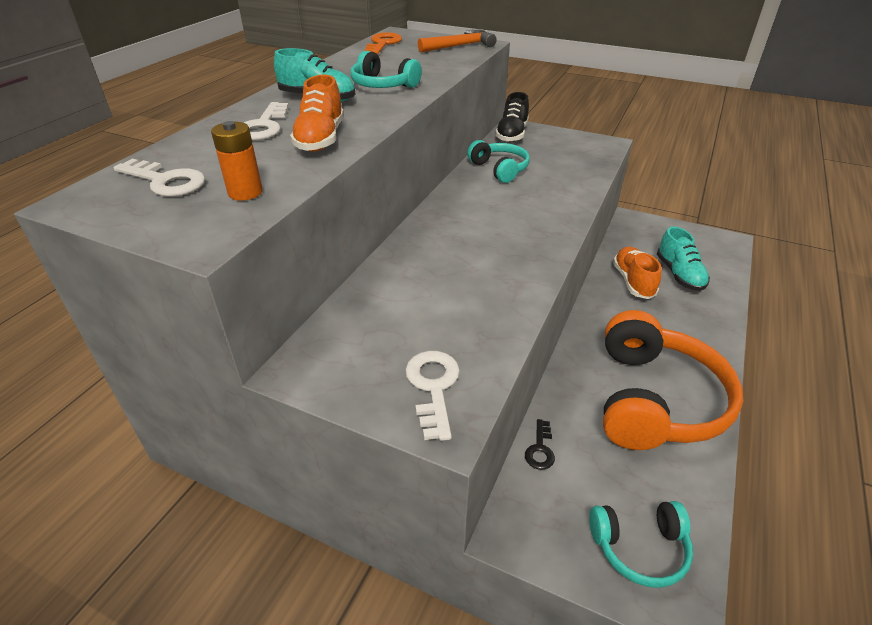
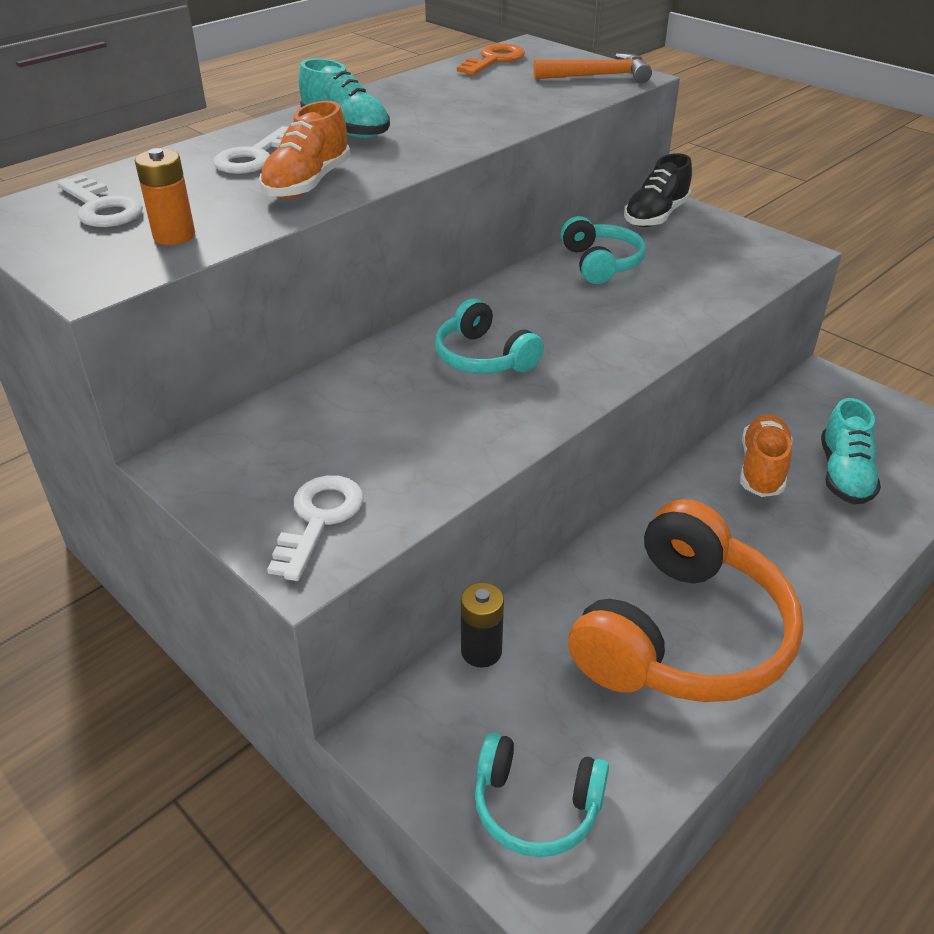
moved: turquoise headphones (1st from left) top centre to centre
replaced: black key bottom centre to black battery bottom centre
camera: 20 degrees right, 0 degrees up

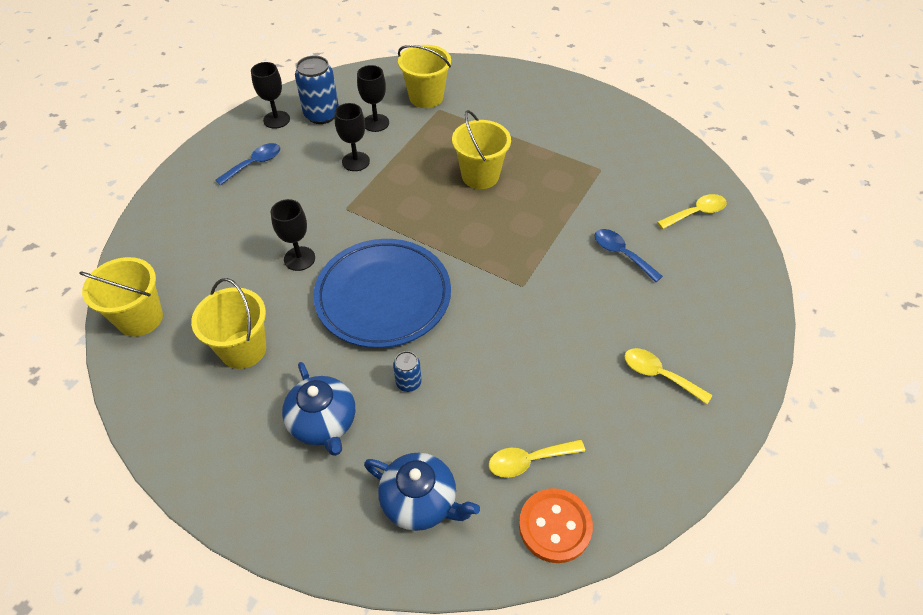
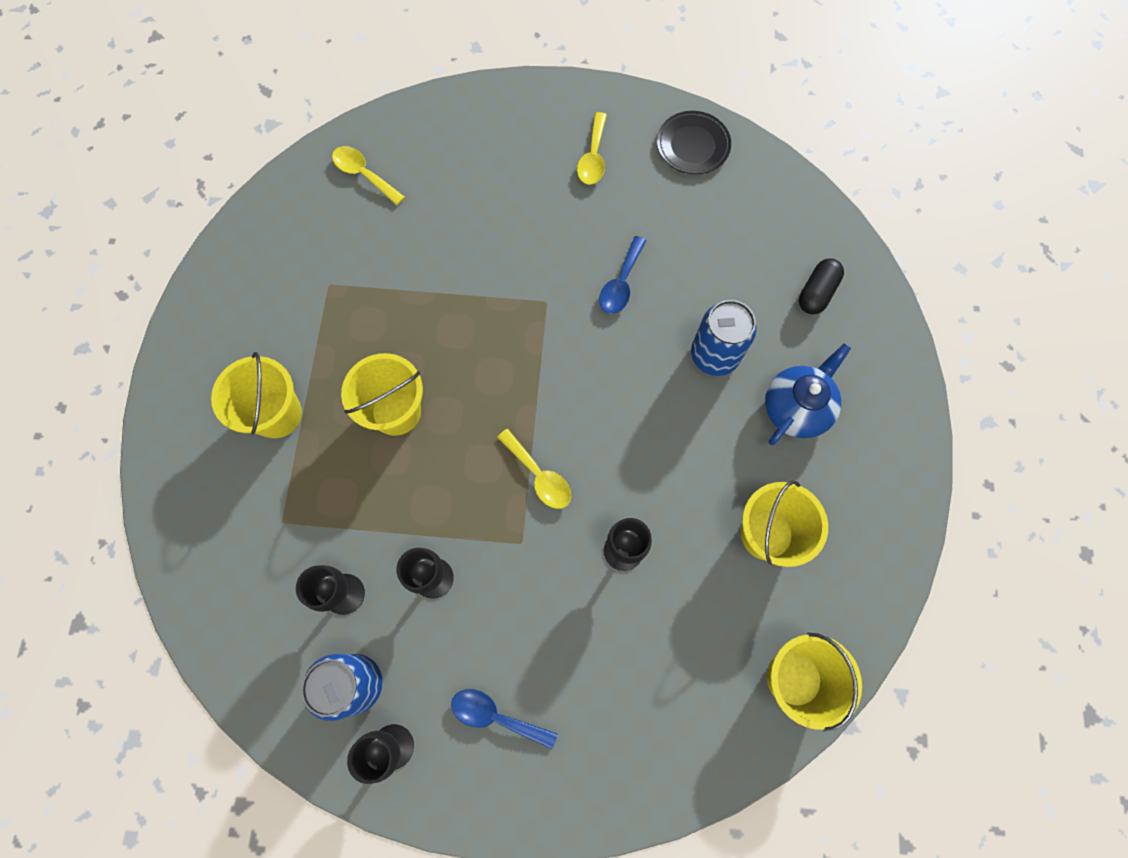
removed: blue plate centre; orange button bottom centre
added: black plate top centre
moved: yellow bucket (3rd from left in the first image) top centre to yellow bucket (1st from left) middle left; yellow spoon (1st from left in the first image) bottom centre to yellow spoon (2nd from left) centre; blue spoon (2nd from left) middle right to top centre
replaced: blue teapot (2nd from left) bottom centre to black capsule middle right
resized: blue can (2nd from left) centre = centre x1.88
camera: 115 degrees left, 20 degrees up

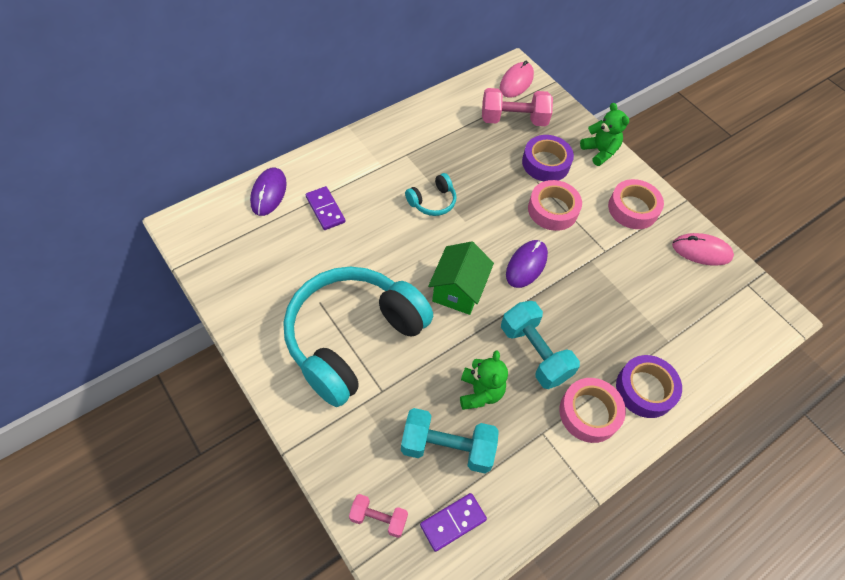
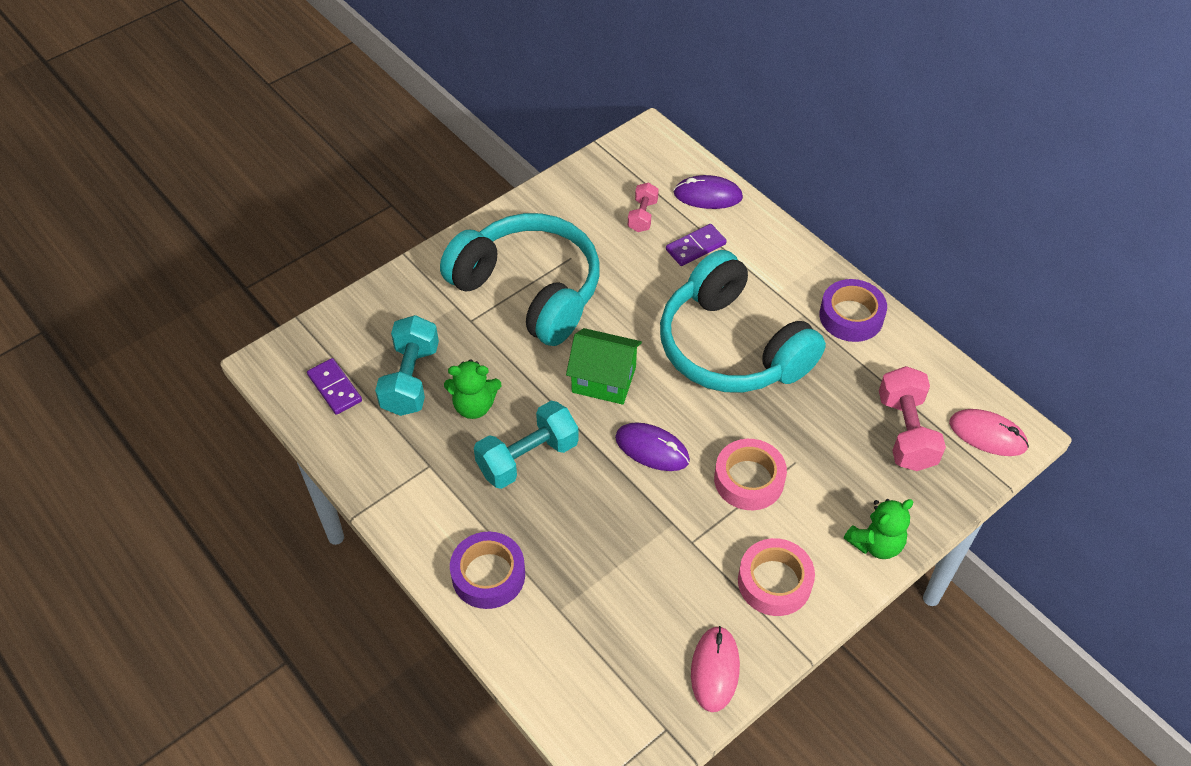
removed: pink tape (2nd from left) bottom right
moved: pink dumbbell (1st from left) bottom centre to top centre; purple tape (1st from left in the first image) top centre to purple tape (2nd from left) middle right
resized: turquoise headphones (2nd from left) centre = centre x2.48
camera: 90 degrees right, 5 degrees down

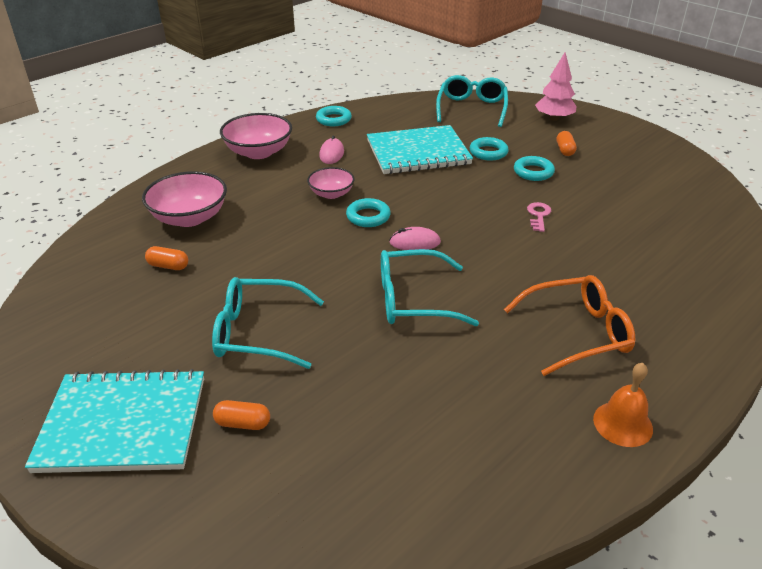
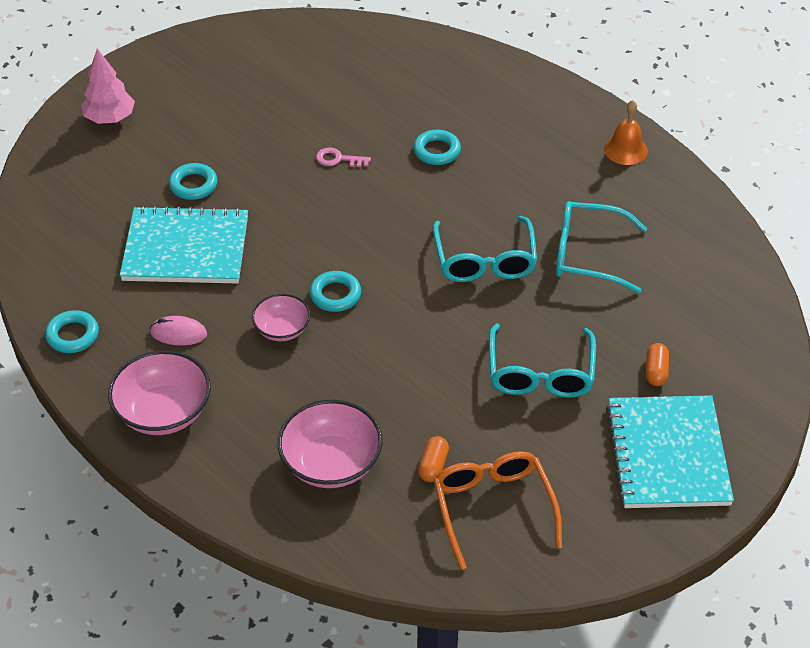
removed: pink mouse (2nd from left) centre; orange capsule (3rd from left) top right
moved: turquoise ring (4th from left) top right to top centre; orange glasses middle right to bottom centre; turquoise glasses (3rd from left) top centre to middle right
turned: turquoise notebook (2nd from left in the first image) top centre = middle left 75 degrees counterclockwise
camera: 90 degrees left, 10 degrees up

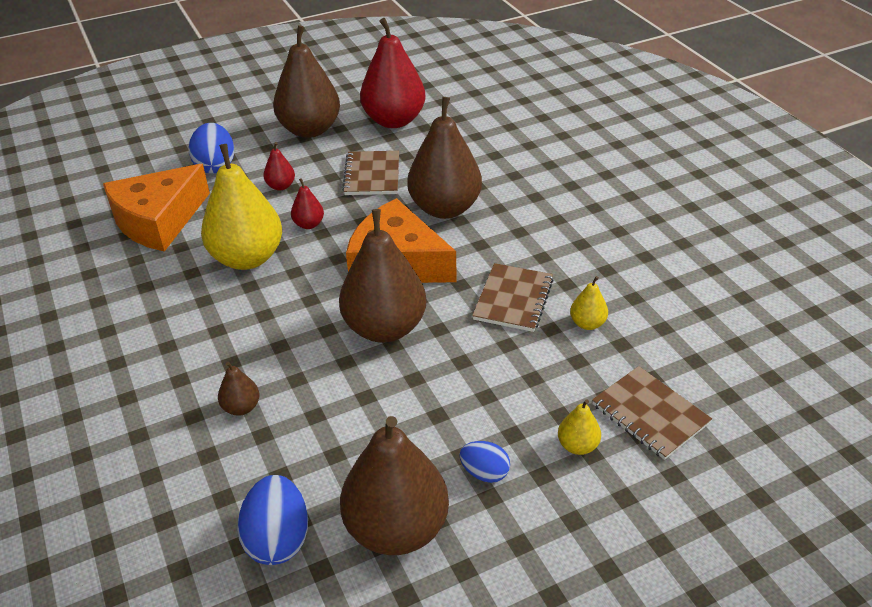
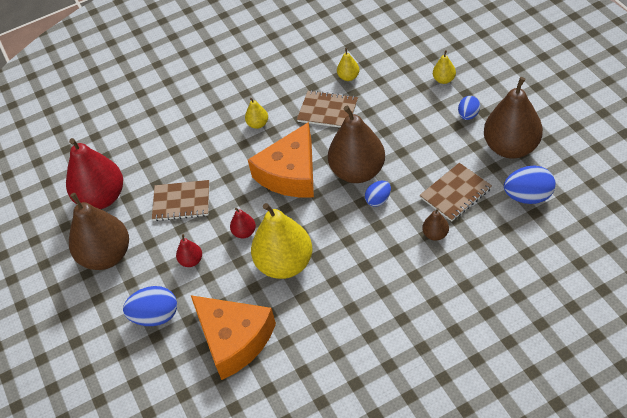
removed: brown pear (5th from left) top centre
added: yellow pear (1st from left) top centre; blue egg (2nd from left) centre
moved: brown notebook (3rd from left) bottom right to middle right
camera: 85 degrees left, 10 degrees up

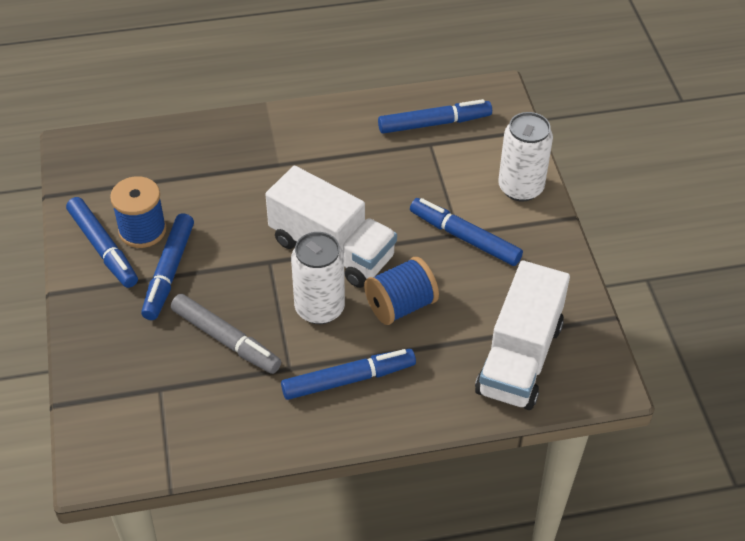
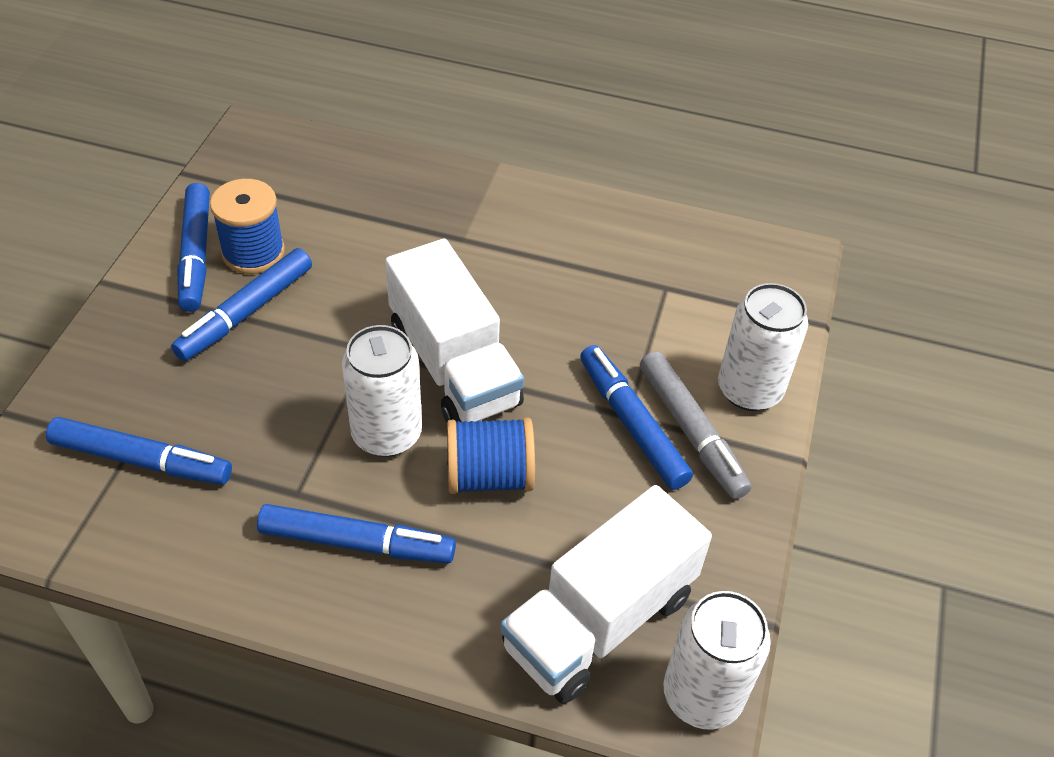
added: white can (2nd from left) bottom right
moved: blue marker (4th from left in the first image) top centre to blue marker (1st from left) middle left; grey marker middle left to centre
camera: 25 degrees right, 0 degrees up

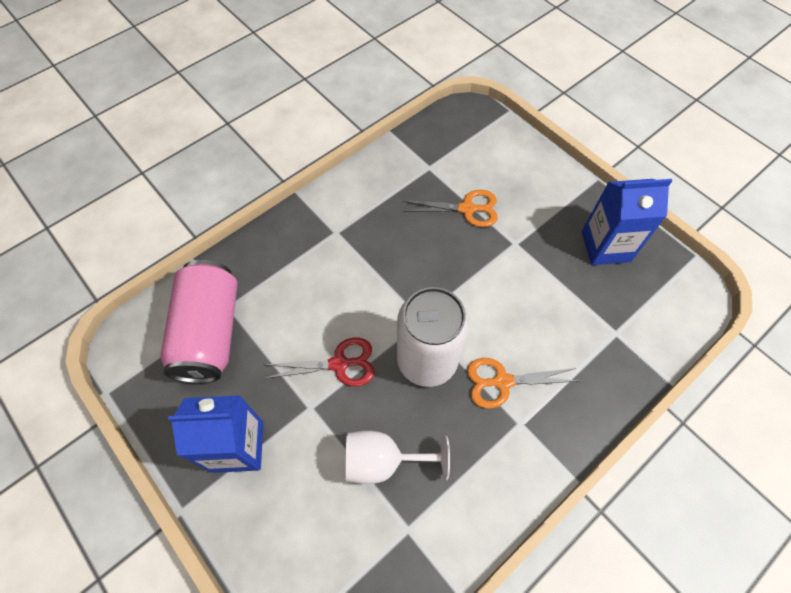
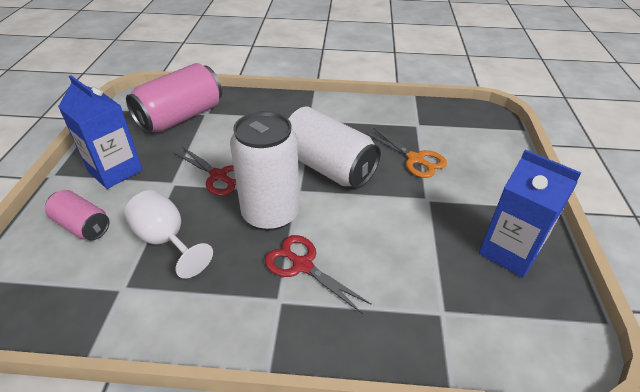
added: pink can (1st from left) middle left; white can (2nd from left) centre
recoloured: orange scissors (2nd from left) centre to red scissors (2nd from left) bottom centre
camera: 45 degrees right, 20 degrees down

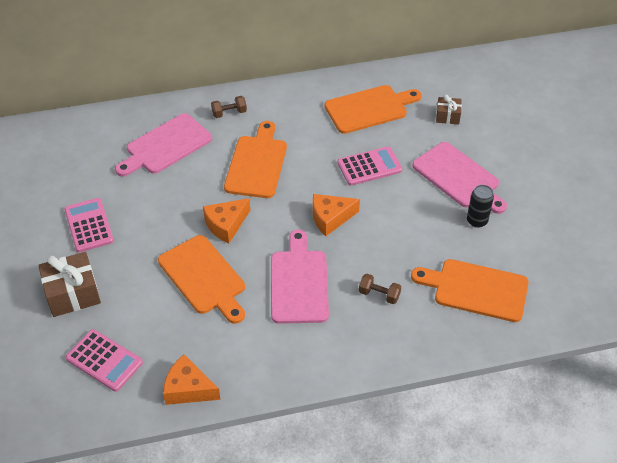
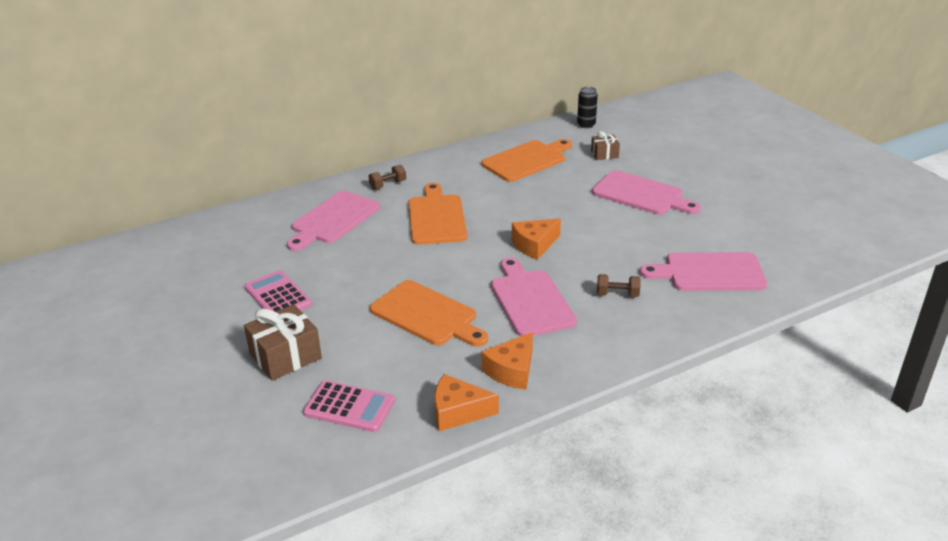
removed: pink calculator (3rd from left) centre
moved: orange cheese (2nd from left) centre to bottom centre; black can middle right to top centre
recoloured: orange cutting board (4th from left) middle right to pink cutting board (4th from left) middle right
camera: 15 degrees left, 15 degrees down

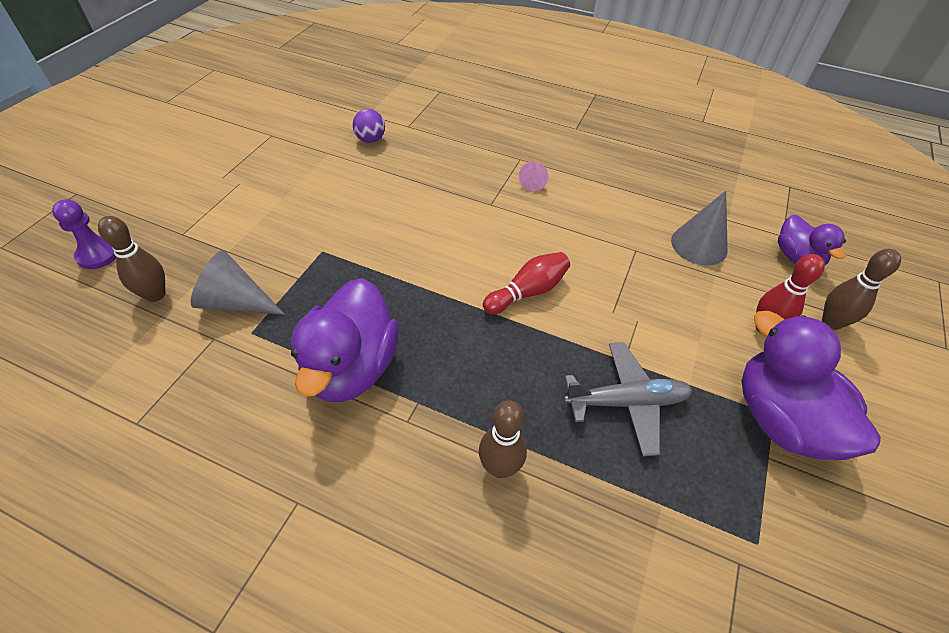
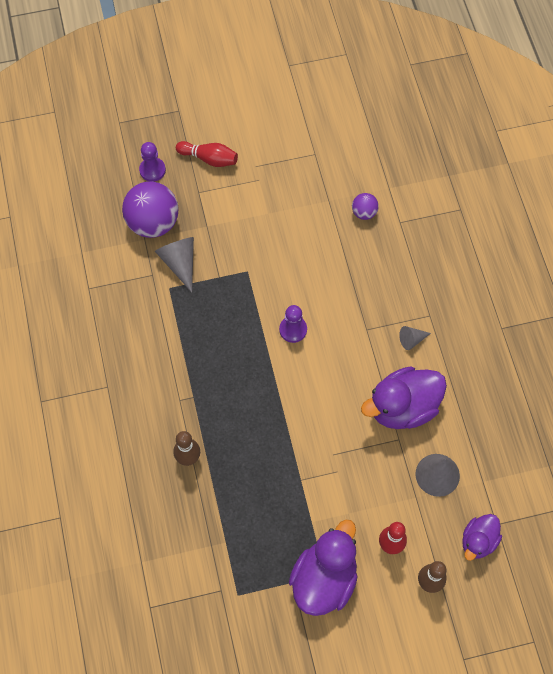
removed: grey plane centre
added: purple pawn (2nd from left) centre
moved: red bowling pin (1st from left) centre to top centre; purple duck (1st from left in the first image) centre to purple duck (2nd from left) middle right
replaced: brown bowling pin (1st from left) middle left to purple ball (1st from left) top left
recoloured: pink cone top centre to grey cone (2nd from left) middle right
camera: 55 degrees right, 15 degrees up

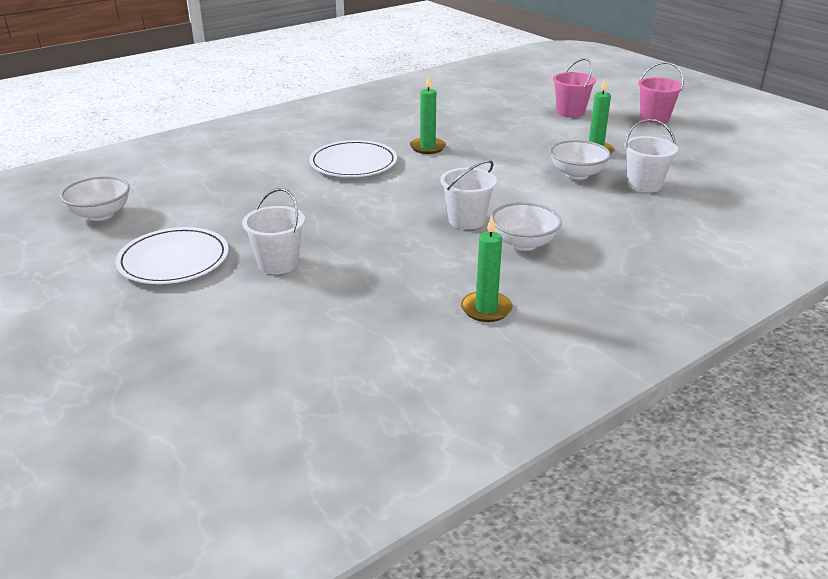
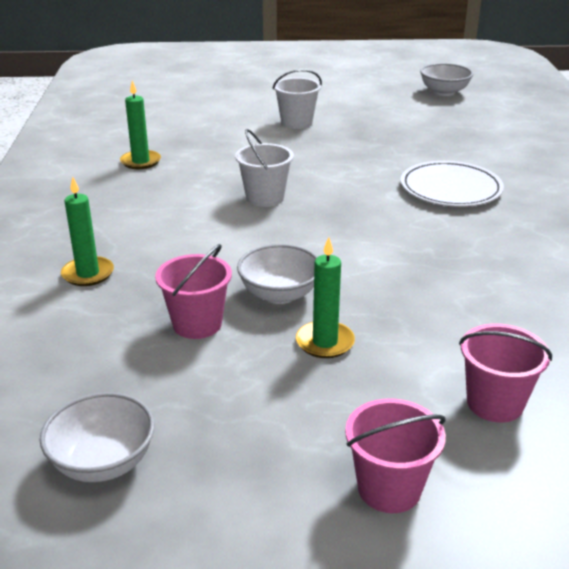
removed: white plate (1st from left) middle left
moved: white bowl (2nd from left in the first image) centre to white bowl (1st from left) bottom left; green candle (1st from left) top centre to middle left
recoloured: white bucket (3rd from left) top right to pink bucket (1st from left) centre
camera: 125 degrees right, 0 degrees up

